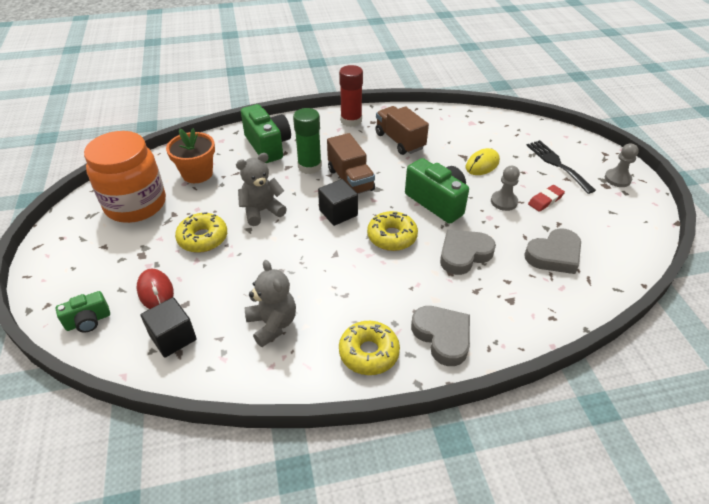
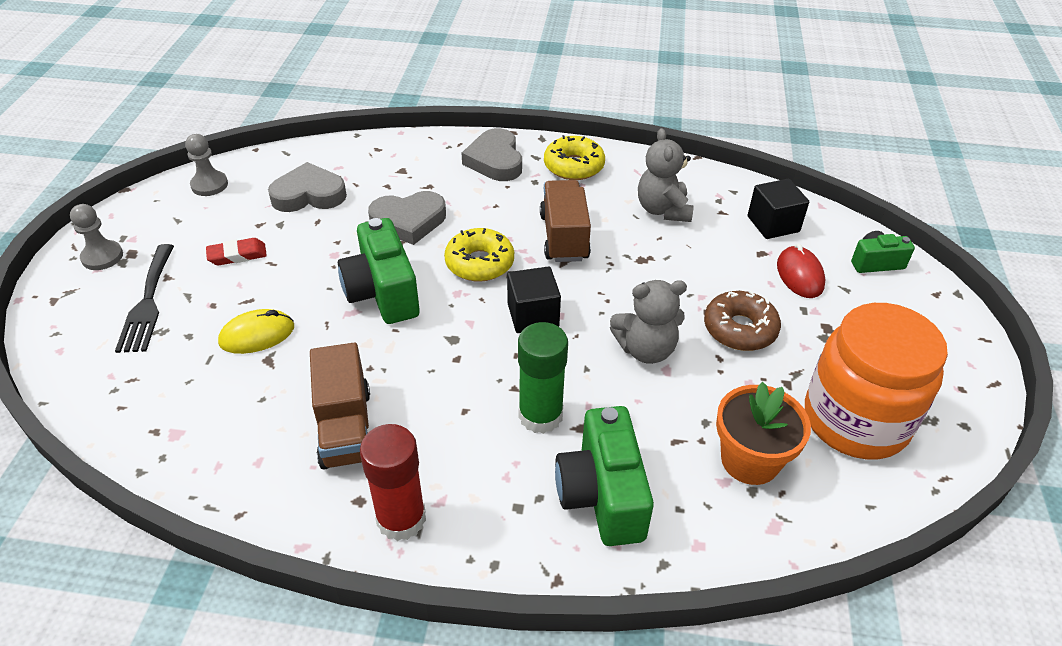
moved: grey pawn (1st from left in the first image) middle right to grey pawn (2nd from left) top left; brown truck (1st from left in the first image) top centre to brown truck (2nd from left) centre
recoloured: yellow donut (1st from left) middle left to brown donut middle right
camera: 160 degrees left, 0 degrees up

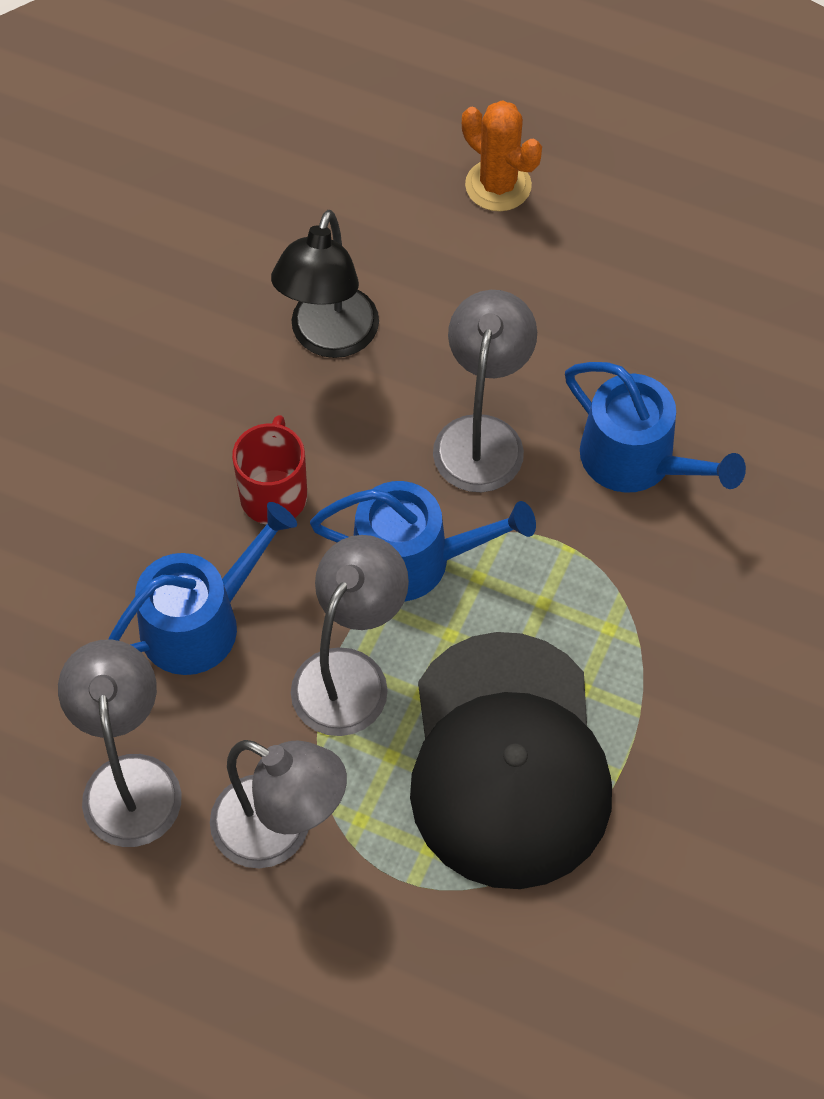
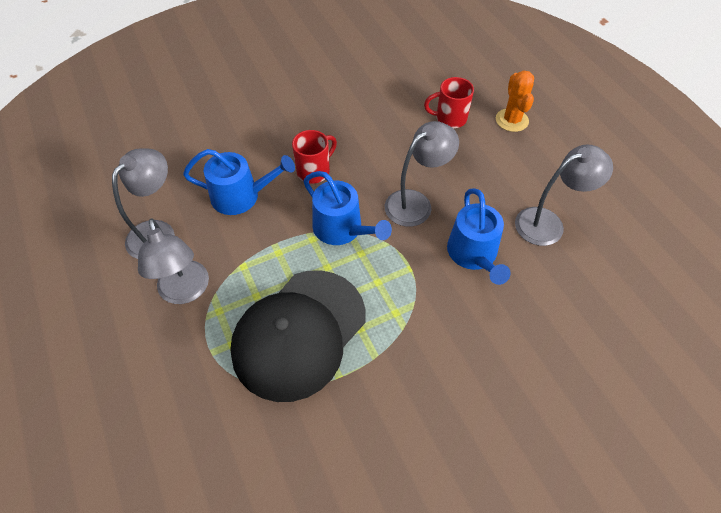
removed: black lamp top centre
added: red mug (2nd from left) top centre
moved: grey lamp (3rd from left in the first image) centre to grey lamp (4th from left) middle right
camera: 40 degrees right, 5 degrees down

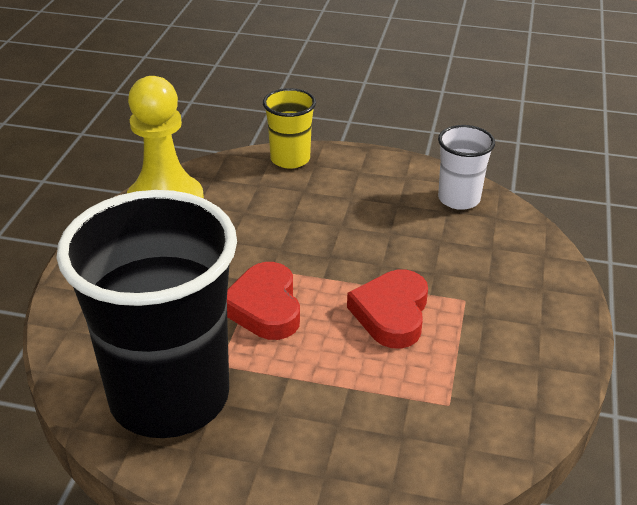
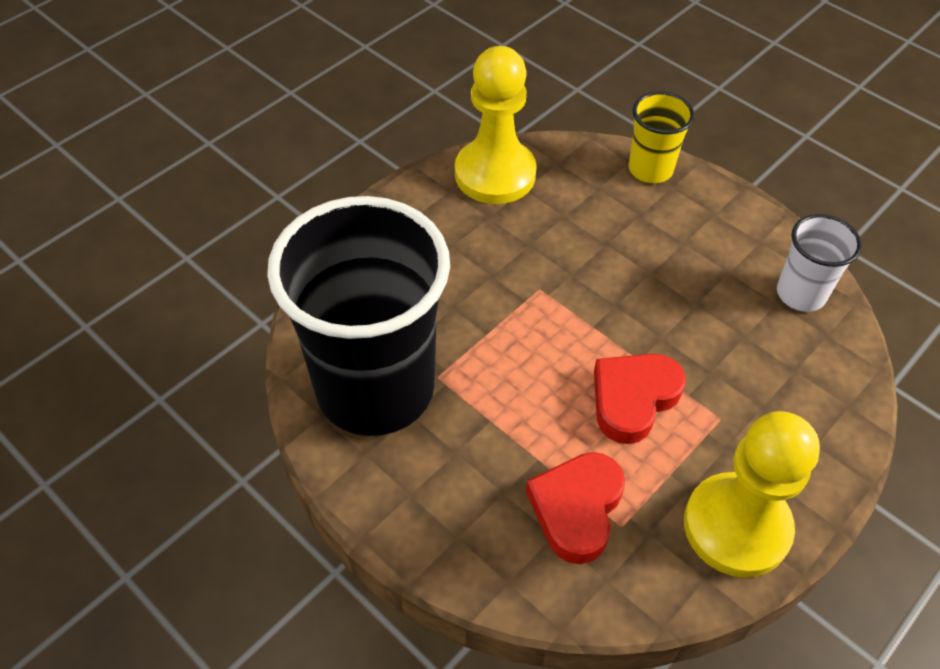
added: yellow pawn (2nd from left) bottom right
moved: red heart (1st from left) centre to bottom centre
camera: 30 degrees right, 15 degrees up

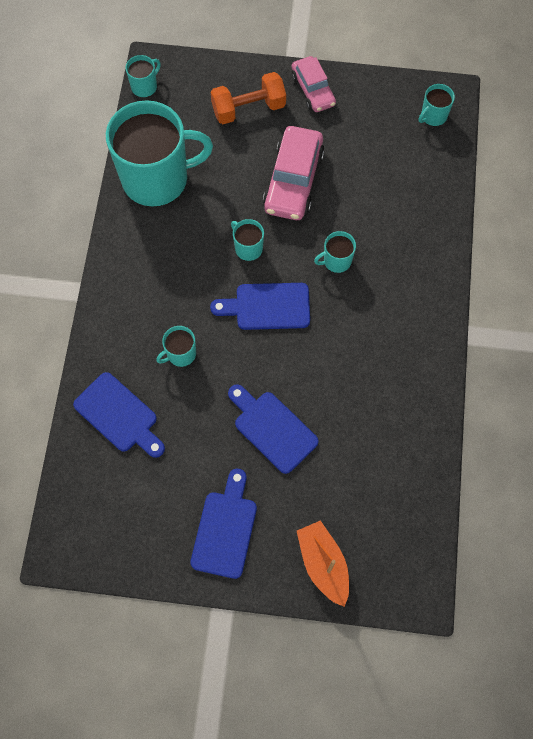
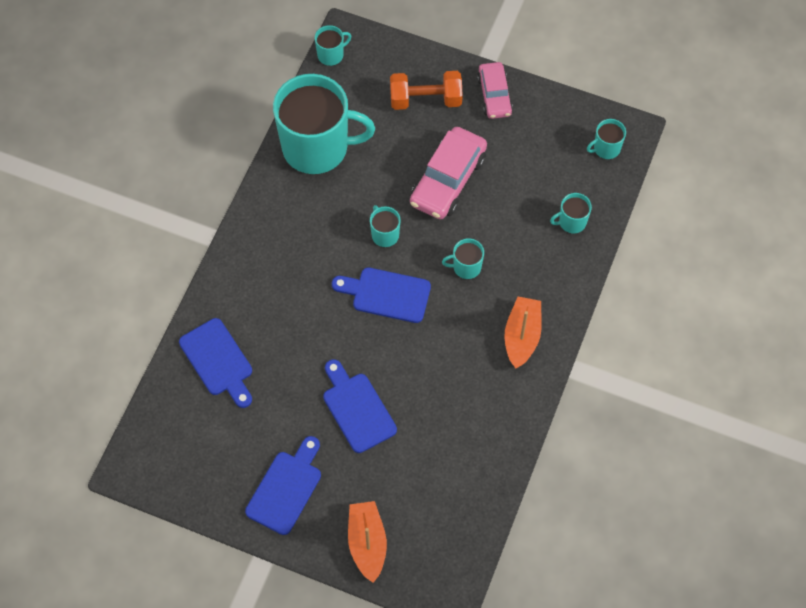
added: orange boat (2nd from left) centre
moved: turquoise mug (3rd from left in the first image) middle left to turquoise mug (5th from left) middle right
camera: 15 degrees right, 5 degrees down

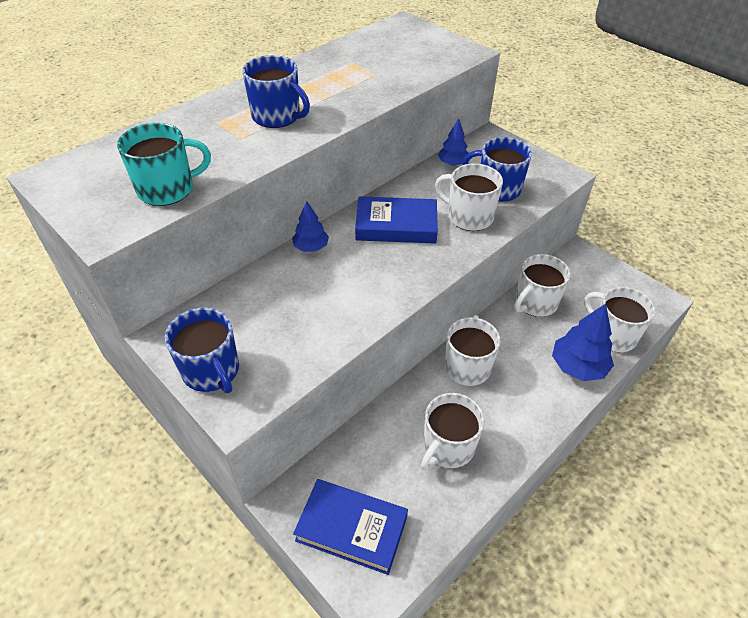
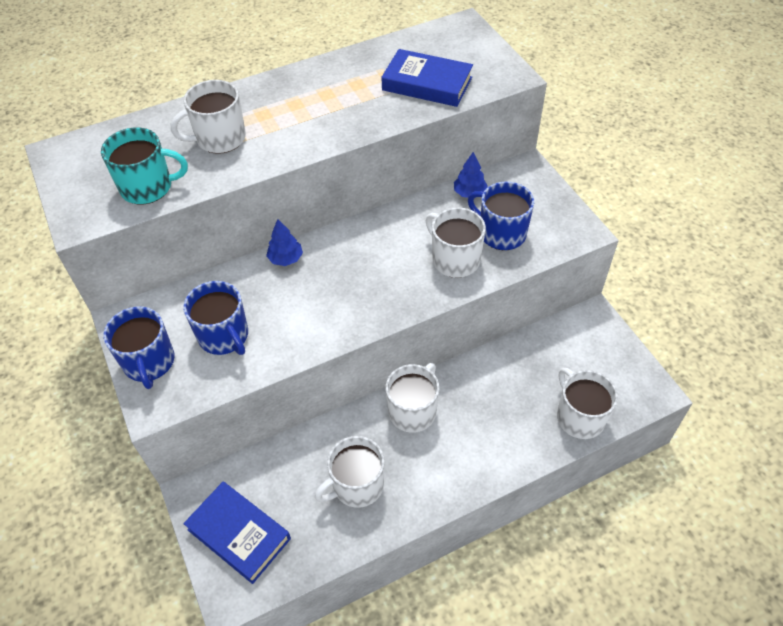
removed: blue tree (3rd from left) middle right
moved: white mug (4th from left in the first image) middle right to white mug (1st from left) top left; blue mug (2nd from left) top centre to middle left; blue book (2nd from left) centre to top centre
camera: 20 degrees right, 5 degrees up

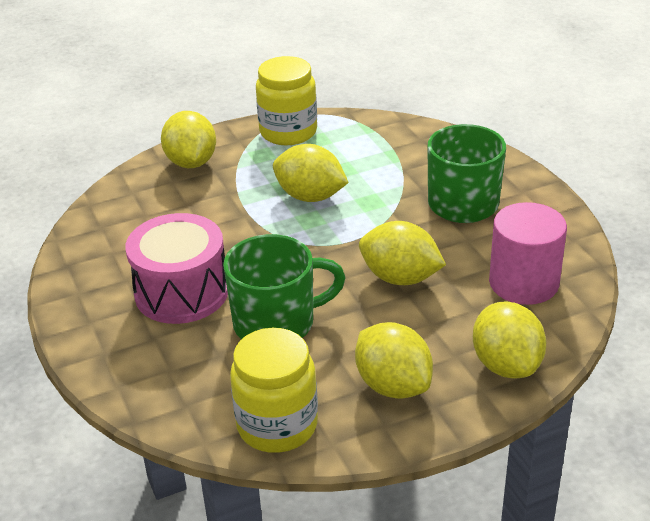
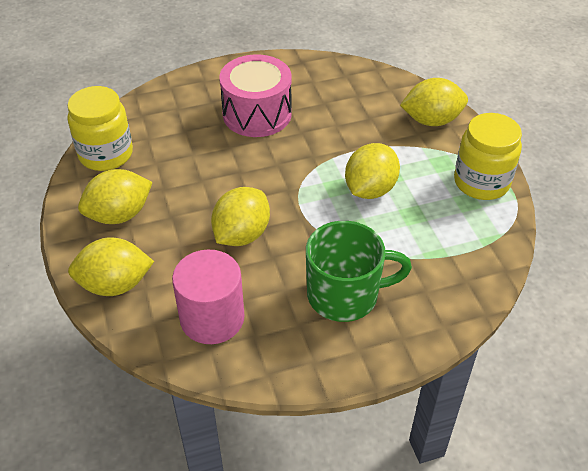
removed: green mug (1st from left) centre
camera: 95 degrees right, 10 degrees up

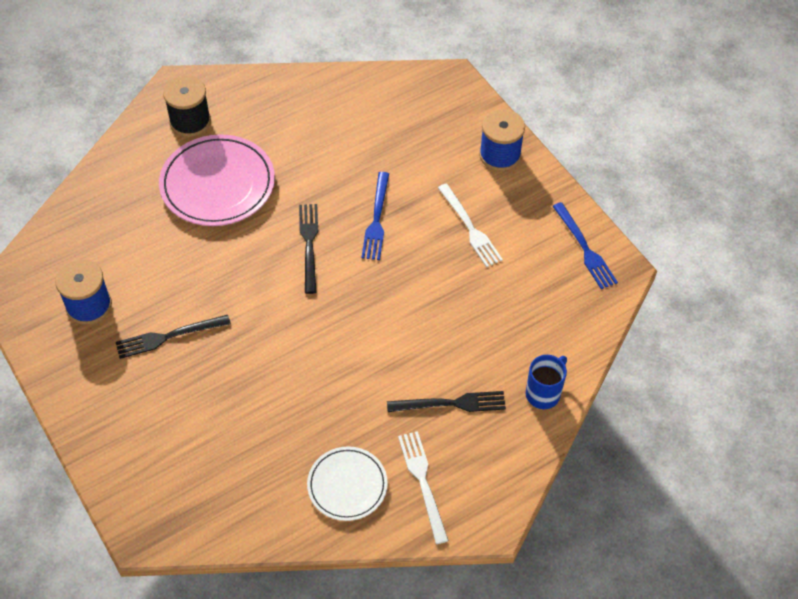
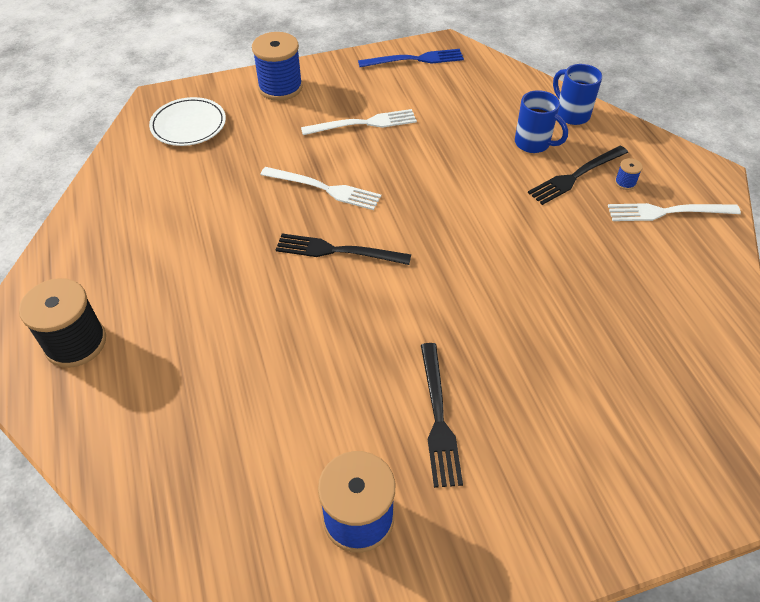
removed: pink plate top left
added: blue mug (1st from left) top right; blue spool (3rd from left) top right
moved: white plate bottom centre to top left
recoloured: blue fork (1st from left) centre to white fork (1st from left) top centre
turned: black fork (3rd from left) bottom centre = top right 135 degrees counterclockwise
camera: 75 degrees left, 5 degrees down

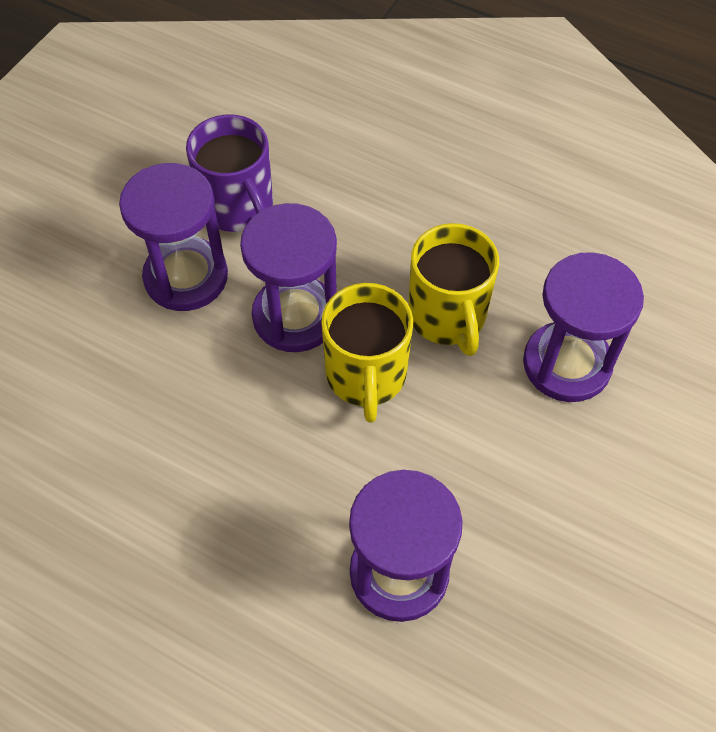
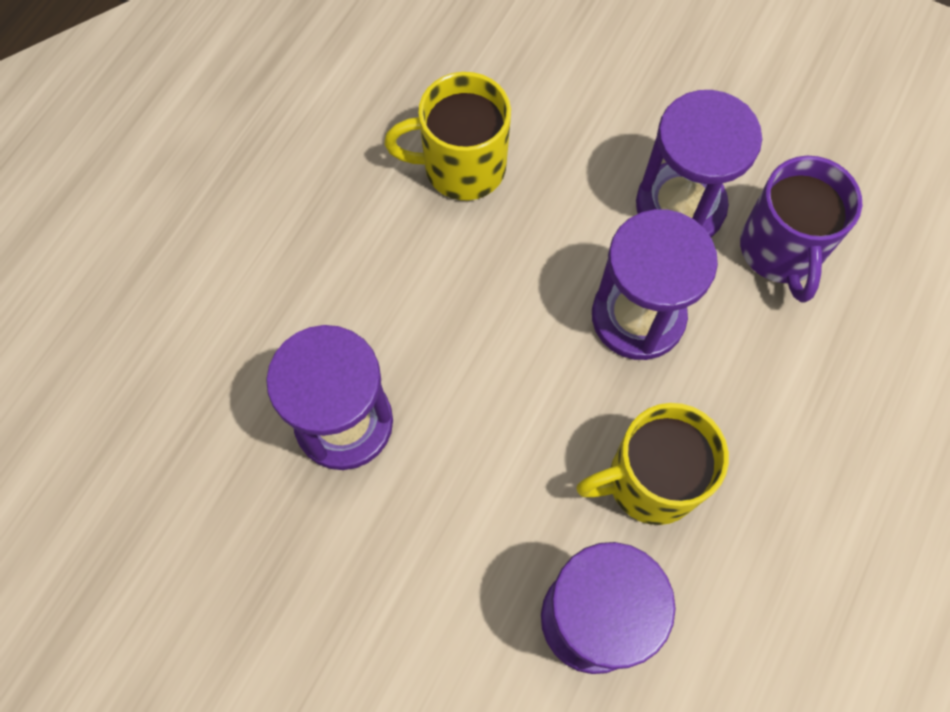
moved: yellow mug (1st from left) centre to top centre
turned: purple mug top left = top right 60 degrees counterclockwise
camera: 90 degrees right, 10 degrees up

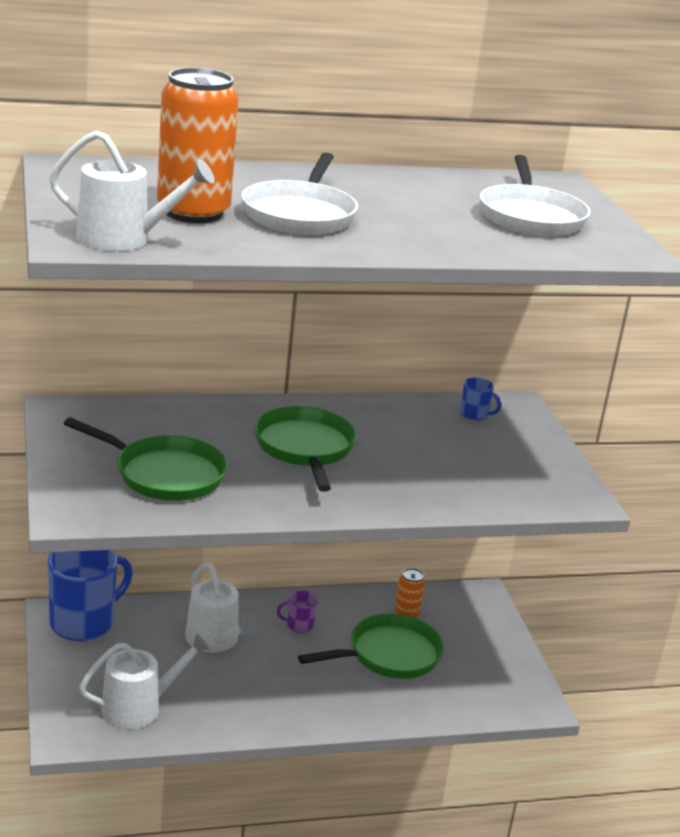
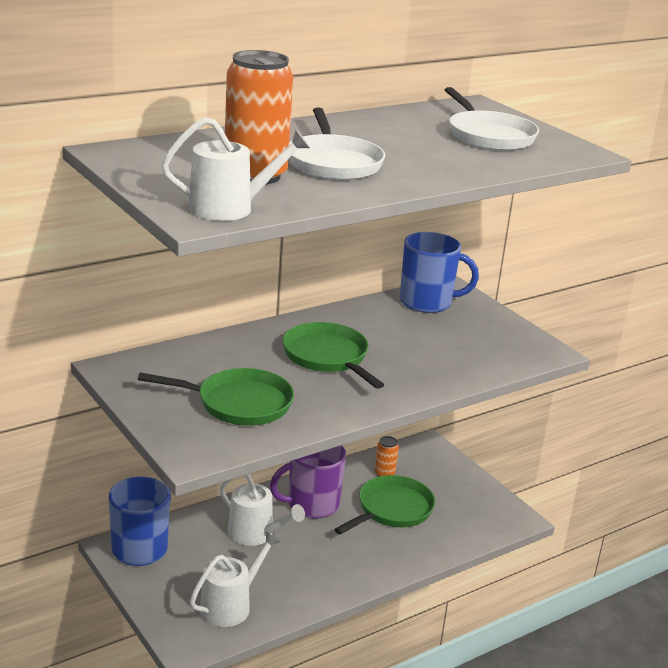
resized: purple mug bottom centre = bottom centre x2.29; blue mug (2nd from left) middle right = centre x2.29
camera: 20 degrees left, 0 degrees up

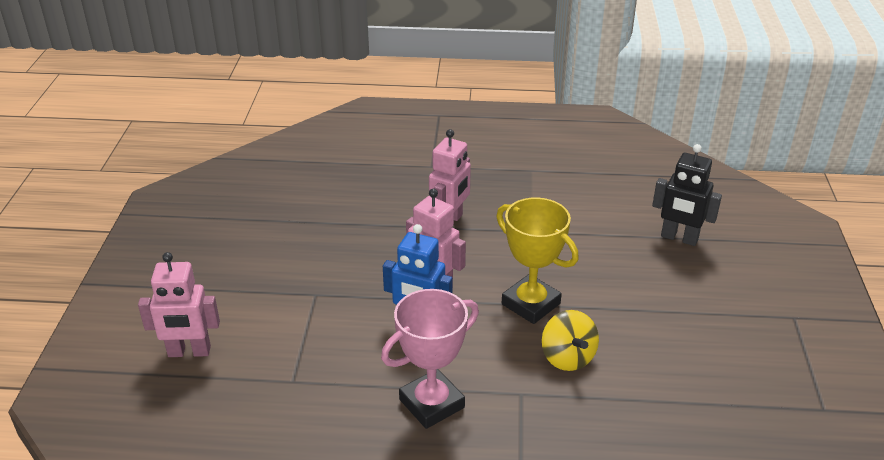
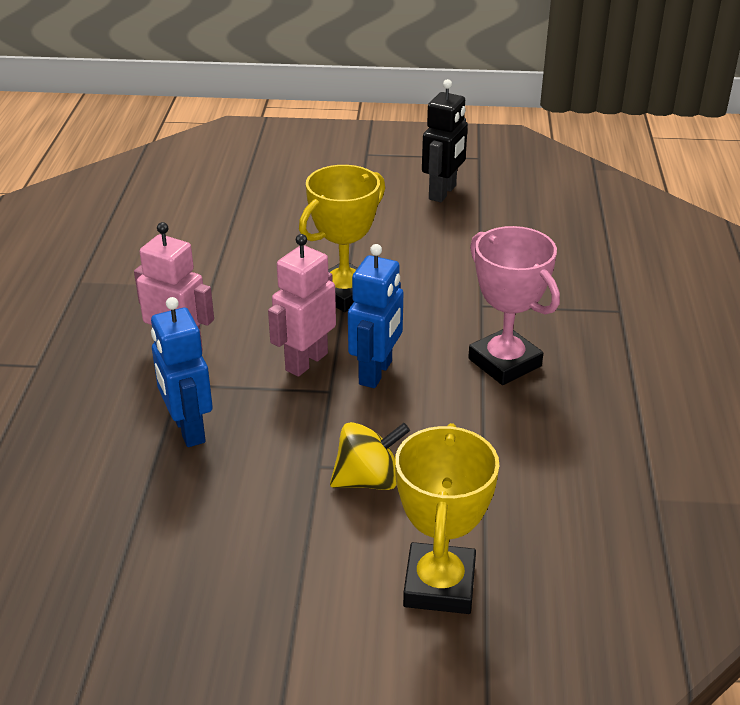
added: blue robot (1st from left) middle left
moved: yellow spinning top bottom centre to centre; black robot middle right to top centre
replaced: pink robot (1st from left) middle left to yellow trophy (2nd from left) bottom centre
camera: 90 degrees left, 0 degrees up

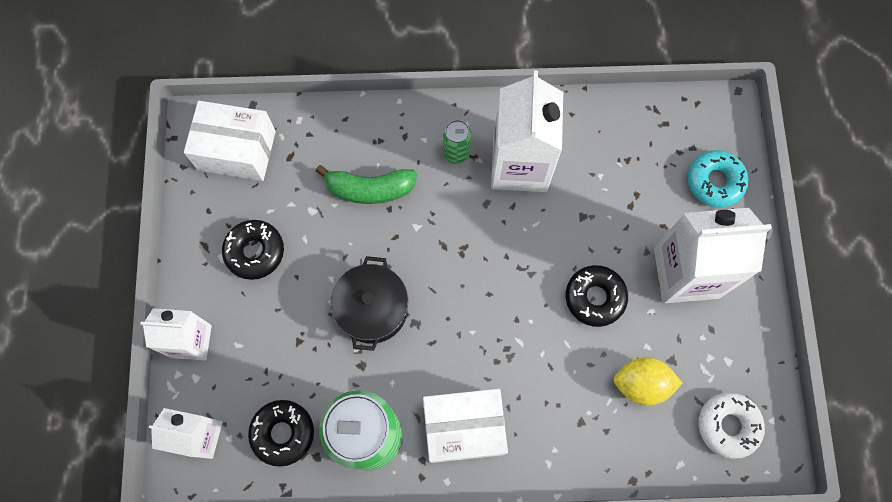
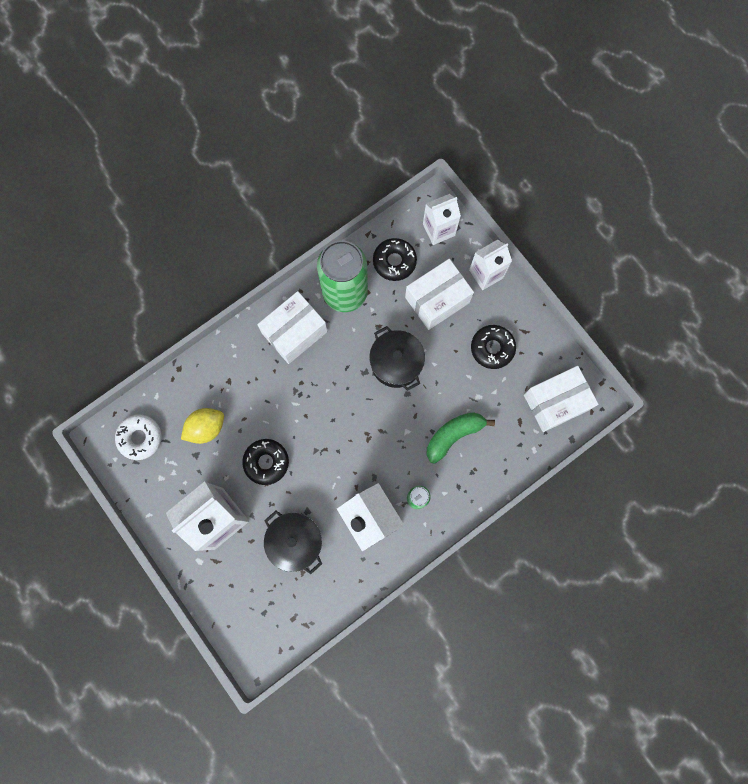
removed: turquoise donut middle right
added: black pot (1st from left) bottom centre; white box (2nd from left) centre
camera: 145 degrees right, 5 degrees up

